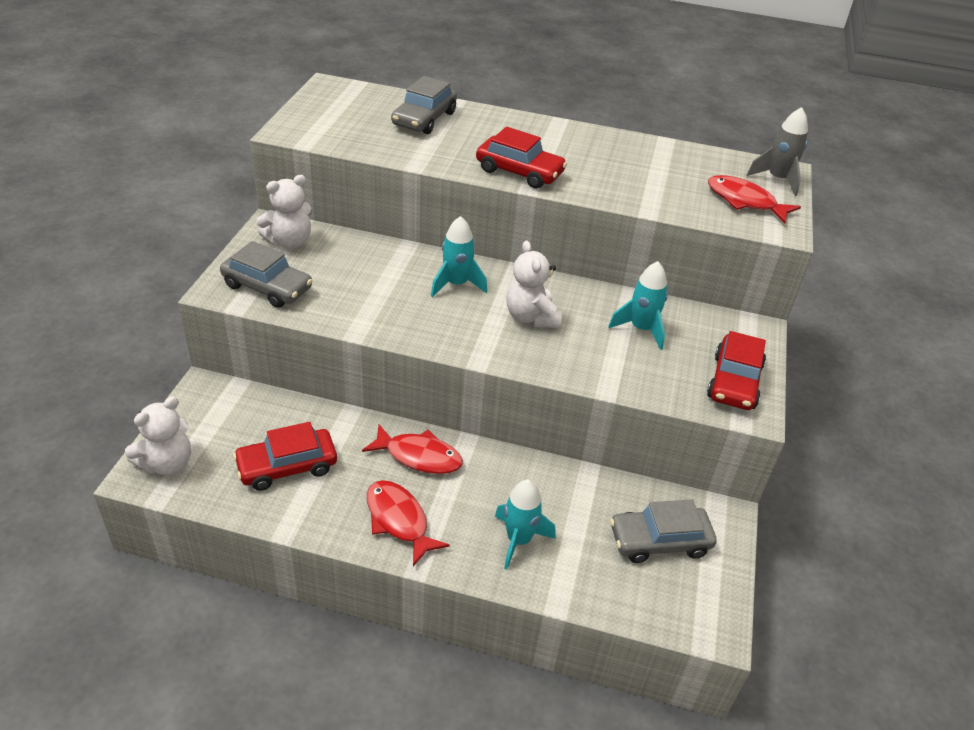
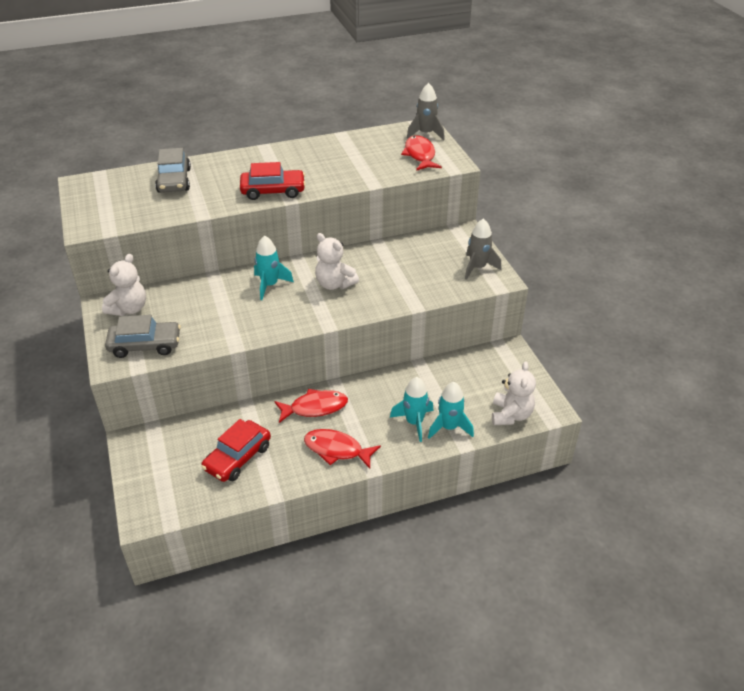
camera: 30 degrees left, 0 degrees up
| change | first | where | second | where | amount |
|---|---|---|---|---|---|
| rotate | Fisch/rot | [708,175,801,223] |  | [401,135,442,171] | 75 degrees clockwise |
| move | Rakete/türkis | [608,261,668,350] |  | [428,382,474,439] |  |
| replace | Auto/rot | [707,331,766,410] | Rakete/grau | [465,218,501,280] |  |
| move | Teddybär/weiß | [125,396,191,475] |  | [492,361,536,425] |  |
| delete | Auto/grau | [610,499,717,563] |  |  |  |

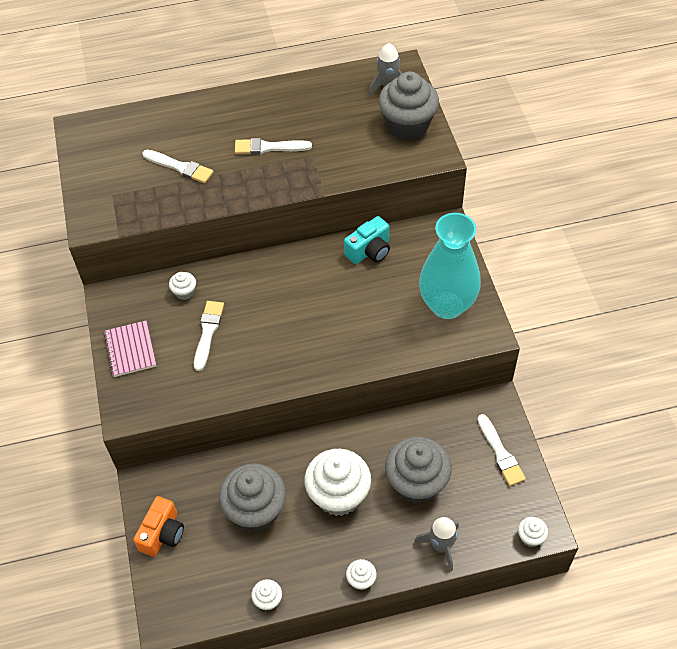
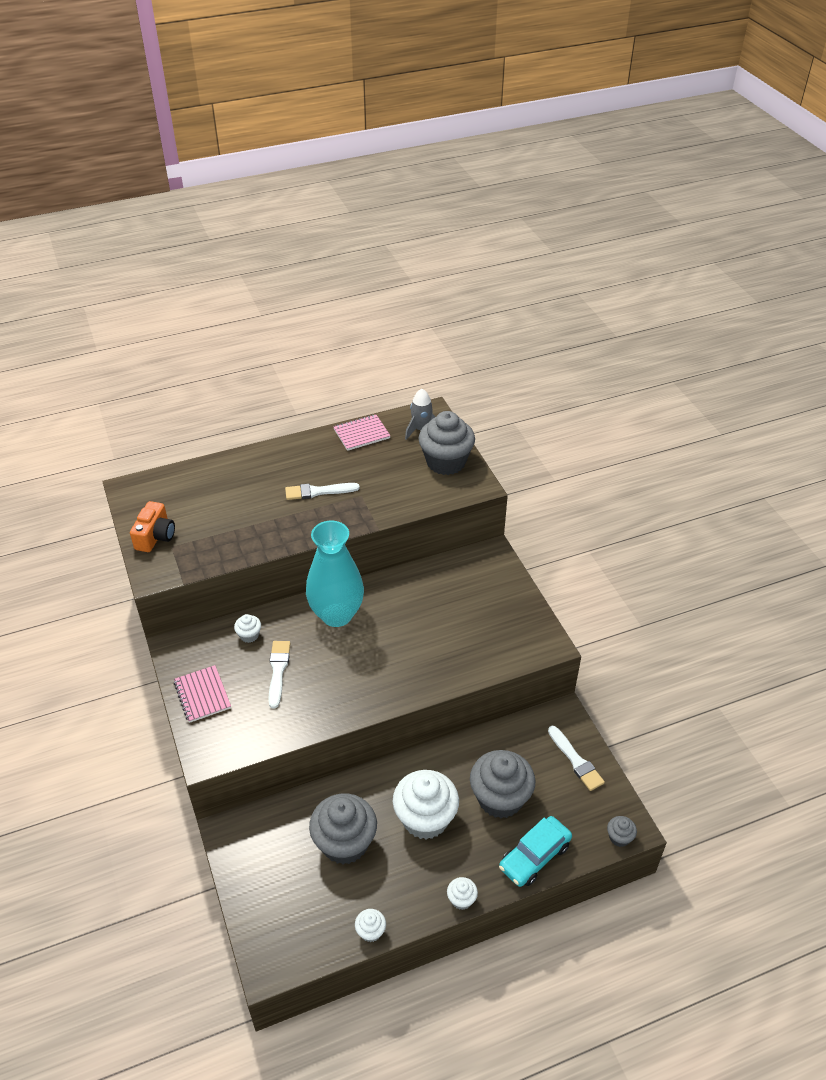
camera: 10 degrees left, 10 degrees down
| change | first | where | second | where | amount |
|---|---|---|---|---|---|
| move | Kamera/orange | [133,496,184,557] |  | [130,501,175,552] |  |
| move | Vase/türkis | [419,213,481,319] |  | [306,521,364,627] |  |
| insert |  |  | Notizbuch/rosa | [333,414,391,451] |  |
| replace | Rakete/grau | [414,517,459,571] | Auto/türkis | [499,816,572,887] |  |
| recolor | Muffin/weiß | [518,517,548,547] | Muffin/grau | [607,816,637,847] |  |
| delete | Pinsel/weiß | [142,150,213,183] |  |  |  |
| delete | Kamera/türkis | [344,216,390,264] |  |  |  |

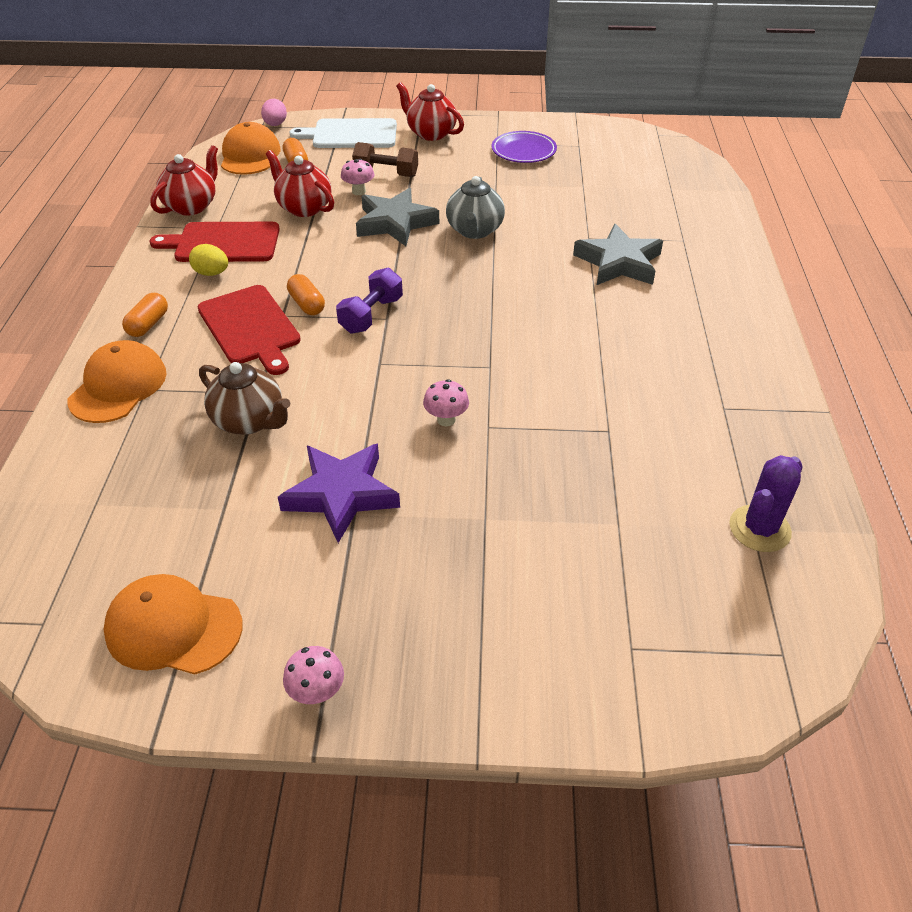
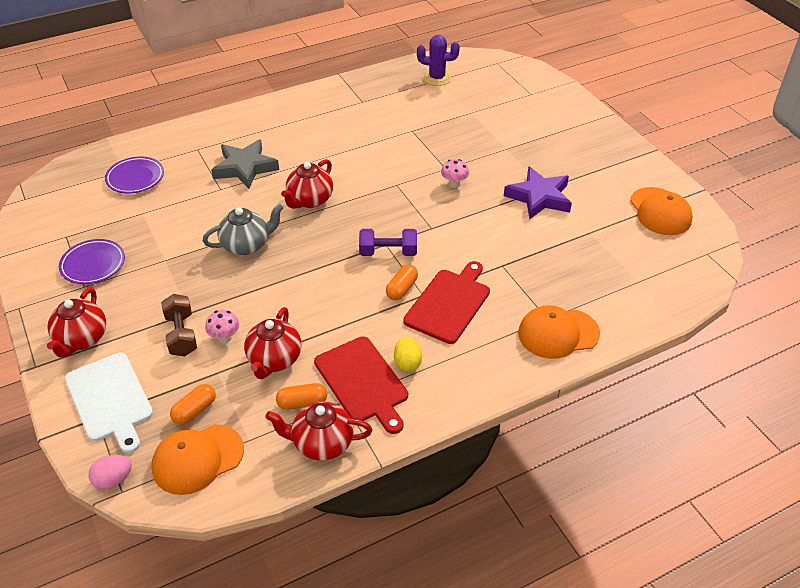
camera: 120 degrees left, 0 degrees up
| change | first | where | second | where | amount |
|---|---|---|---|---|---|
| insert |  |  | Teller/lila | [105,157,164,193] |  |
| move | Kapsel/orange | [122,293,168,337] |  | [276,383,327,410] |  |
| insert |  |  | Teekanne/rot | [281,159,333,209] |  |
| delete | Teekanne/braun | [199,362,290,435] |  |  |  |
| delete | Pilz/rosa | [283,646,344,704] |  |  |  |
| delete | Stern/grau | [356,188,439,246] |  |  |  |

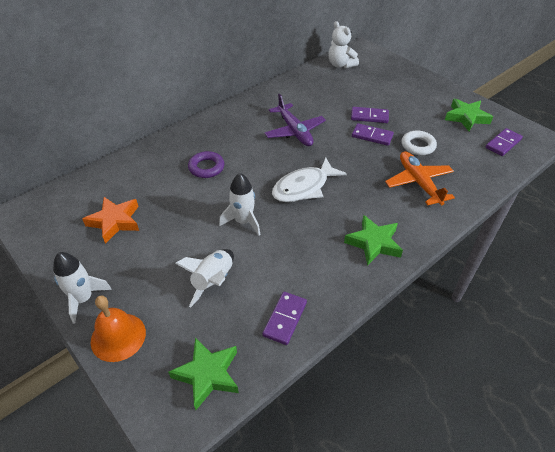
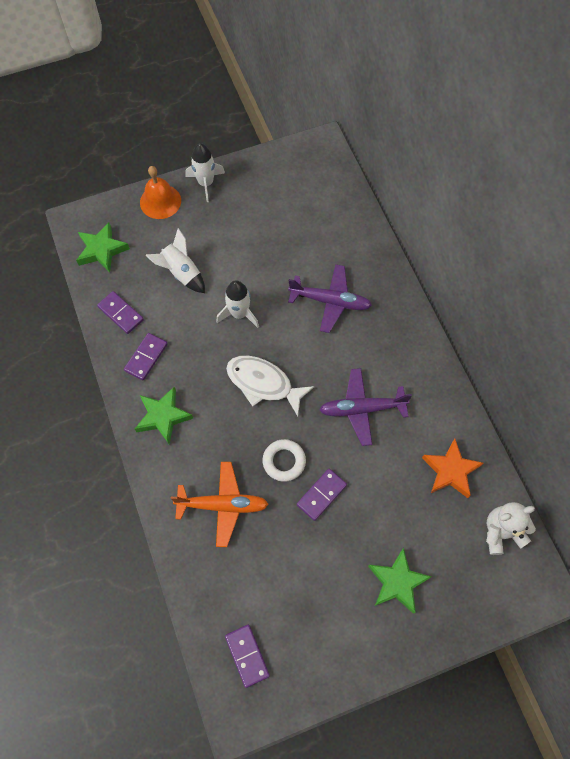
camera: 110 degrees right, 20 degrees up
| change | first | where | second | where | amount |
|---|---|---|---|---|---|
| move | Dominostein/lila | [351,107,389,123] |  | [124,333,168,381] |  |
| rotate | Fisch/weiß | [272,158,347,202] |  | [226,356,315,416] | 45 degrees counterclockwise |
| move | Ring/weiß | [401,130,437,155] |  | [263,439,306,482] |  |
| replace | Ring/lila | [188,151,224,178] | Flugzeug/lila | [288,264,372,333] |  |
| move | Stern/grün | [445,98,493,131] |  | [368,548,432,614] |  |
| move | Stern/orange | [82,197,139,244] |  | [422,439,483,498] |  |

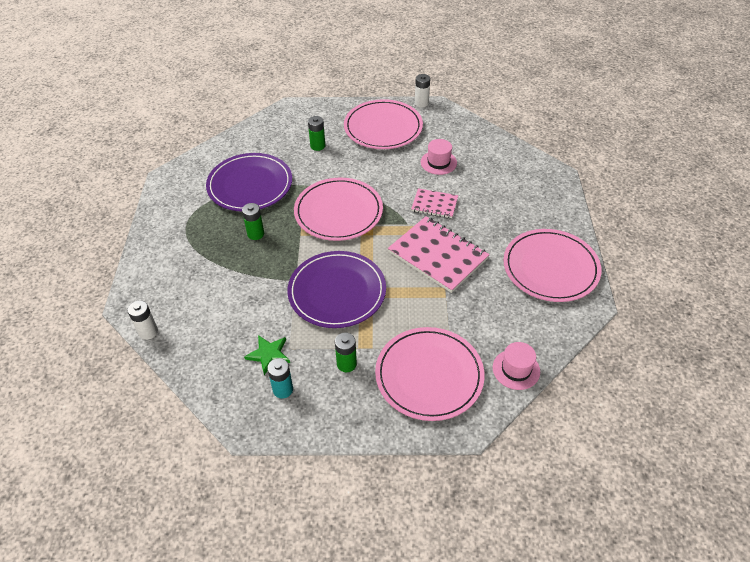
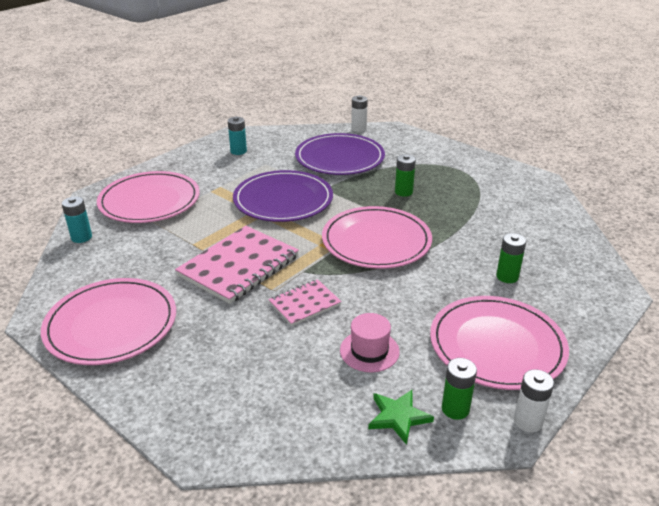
camera: 130 degrees right, 15 degrees down
| change | first | where | second | where | amount |
|---|---|---|---|---|---|
| replace | Hut/rosa | [493,342,540,390] | Batterie/türkis | [62,196,92,243] |  |
| rotate | Notizbuch/rosa | [388,216,490,293] |  | [175,226,299,304] | 45 degrees counterclockwise |
| move | Teller/lila | [206,153,292,211] |  | [295,133,385,175] |  |
| move | Stern/grün | [244,335,290,375] |  | [368,390,434,445] |  |
| move | Batterie/grün | [335,332,357,372] |  | [442,358,477,420] |  |

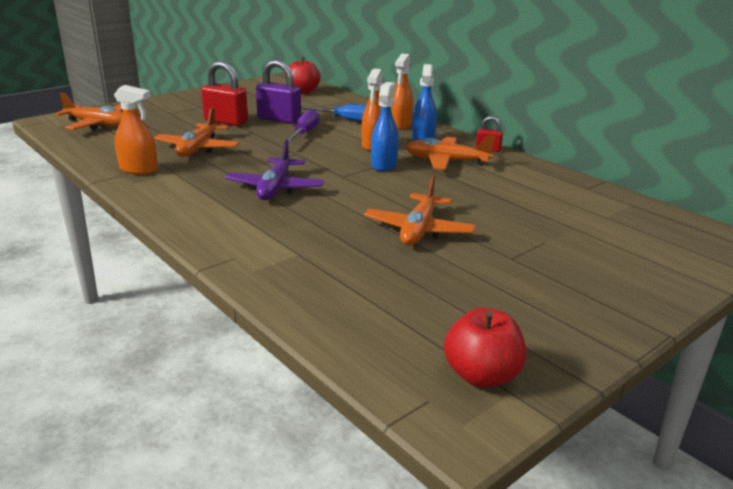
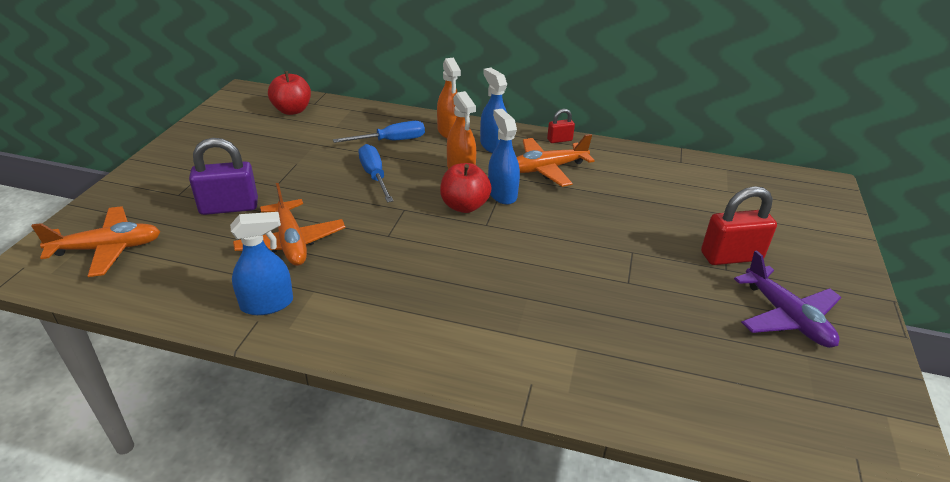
camera: 35 degrees left, 10 degrees up
| change | first | where | second | where | amount |
|---|---|---|---|---|---|
| move | Vorhängeschloss/lila | [256,59,301,124] |  | [189,138,258,215] |  |
| recolor | Sprühflasche/orange | [114,85,158,175] | Sprühflasche/blau | [230,212,293,315] |  |
| recolor | Schraubenzieher/lila | [283,109,319,143] | Schraubenzieher/blau | [358,144,394,202] |  |
| move | Apfel/rot | [444,308,526,388] |  | [440,163,492,213] |  |
| move | Vorhängeschloss/rot | [201,61,248,126] |  | [701,186,777,265] |  |
| move | Flugzeug/lila | [225,139,324,200] |  | [734,250,841,348] |  |
| delete | Flugzeug/orange | [364,175,476,245] |  |  |  |

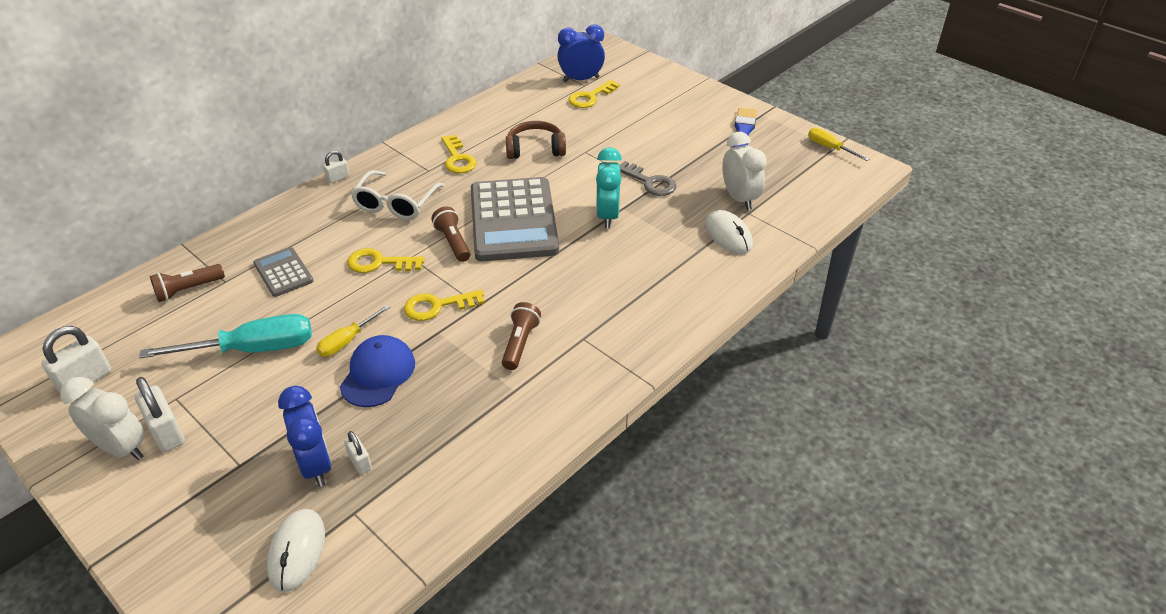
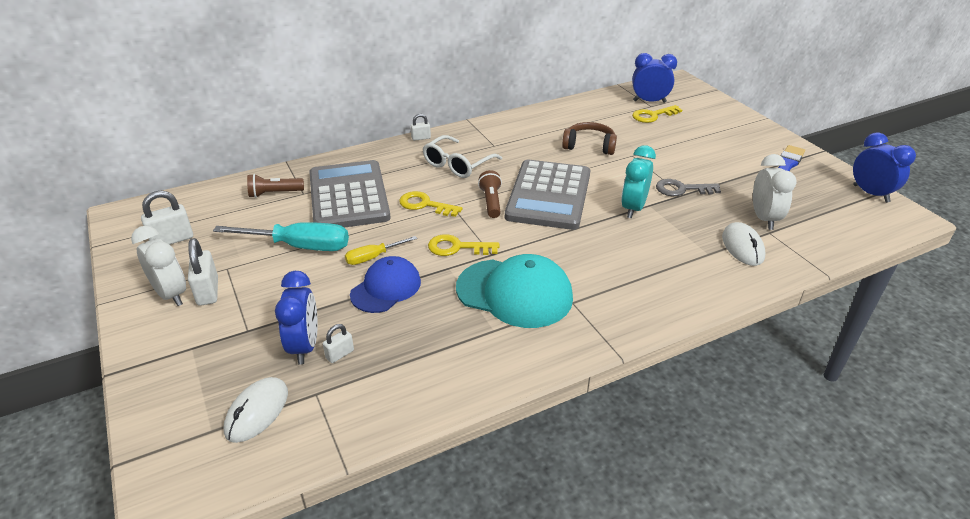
camera: 20 degrees right, 5 degrees down
| change | first | where | second | where | amount |
|---|---|---|---|---|---|
| resize | Taschenrechner/grau | [253,247,313,297] |  | [309,160,391,228] | x2.08 |
| rotate | Vorhängeschloss/weiß | [344,431,372,475] |  | [323,324,354,363] | 60 degrees clockwise |
| replace | Taschenlampe/braun | [502,302,541,370] | Kappe/türkis | [456,254,573,328] |  |
| rotate | Schlüssel/grau | [620,161,676,196] |  | [656,179,721,196] | 120 degrees clockwise |
| replace | Schraubenzieher/gelb | [808,128,869,161] | Wecker/blau | [853,132,916,203] |  |
| delete | Schlüssel/gelb | [441,135,477,173] |  |  |  |

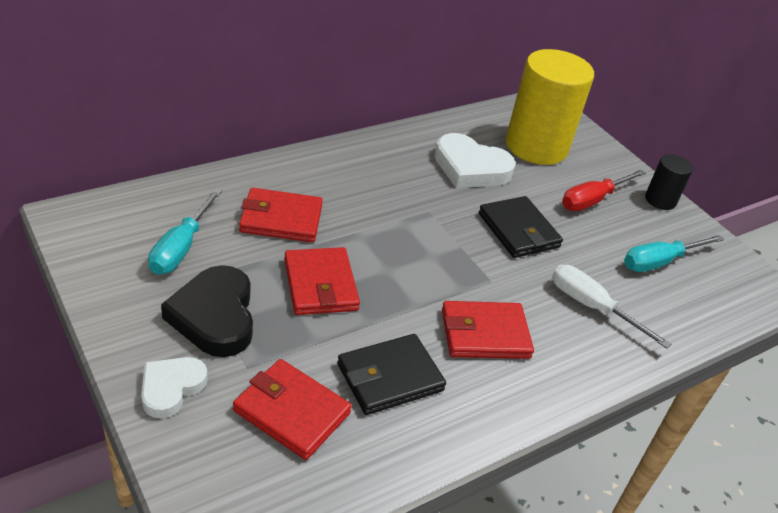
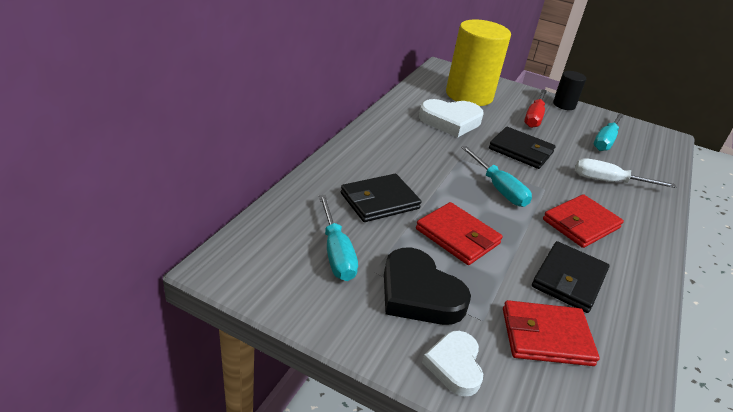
camera: 30 degrees left, 5 degrees down
| change | first | where | second | where | amount |
|---|---|---|---|---|---|
| recolor | Geldbörse/rot | [239,188,323,242] | Geldbörse/schwarz | [341,174,421,222] |  |
| insert |  |  | Schraubenzieher/türkis | [461,146,532,207] |  |

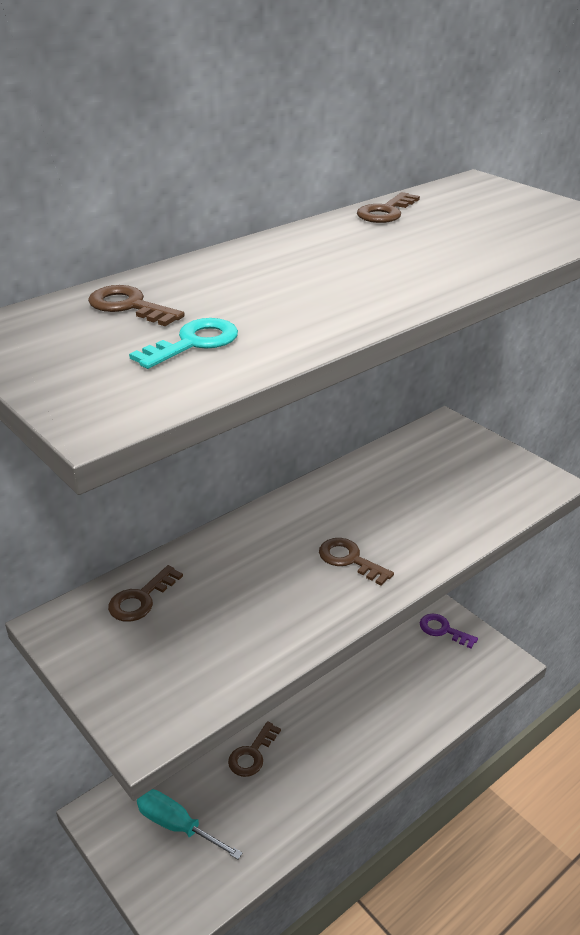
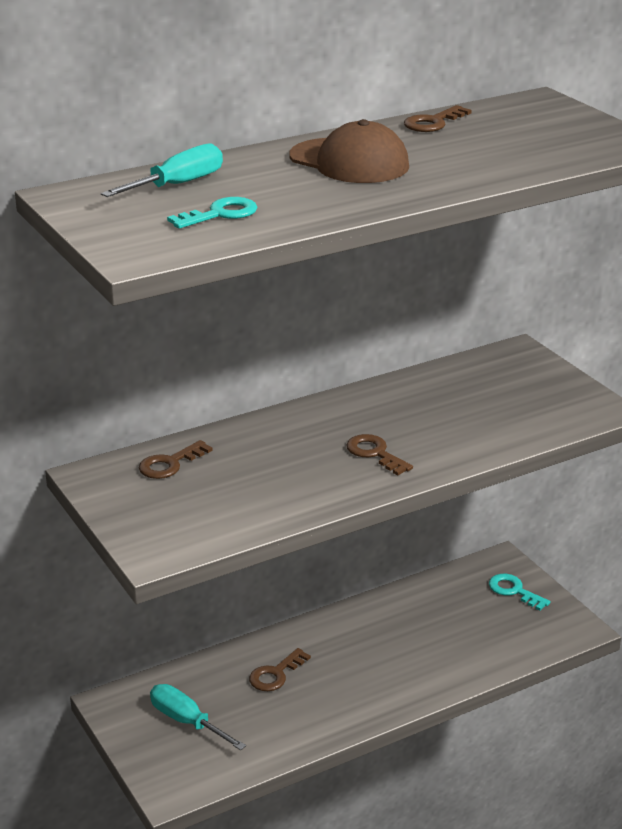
camera: 10 degrees right, 5 degrees down
| change | first | where | second | where | amount |
|---|---|---|---|---|---|
| replace | Schlüssel/braun | [88,285,185,326] | Schraubenzieher/türkis | [101,143,223,197] |  |
| insert |  |  | Kappe/braun | [290,119,409,183] |  |
| recolor | Schlüssel/lila | [420,613,478,649] | Schlüssel/türkis | [489,574,551,611] |  |

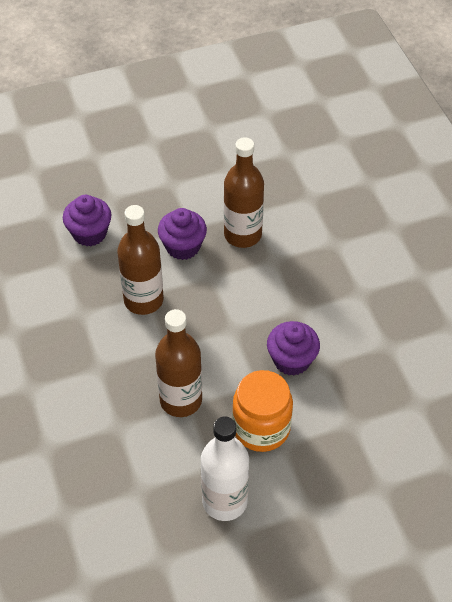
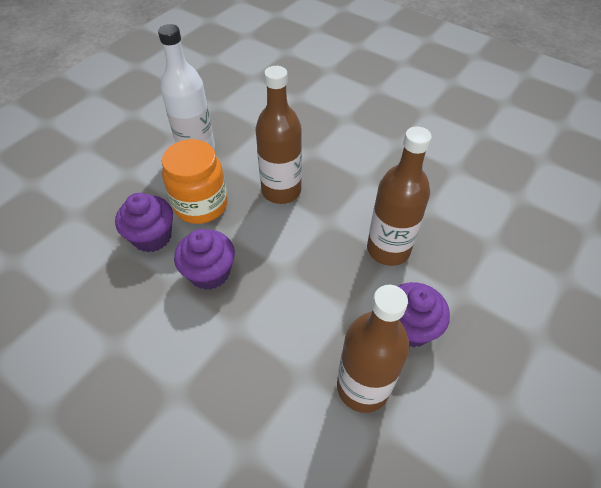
camera: 145 degrees right, 0 degrees up
| change | first | where | second | where | amount |
|---|---|---|---|---|---|
| move | Muffin/lila | [63,195,111,246] |  | [115,193,173,252] |  |

